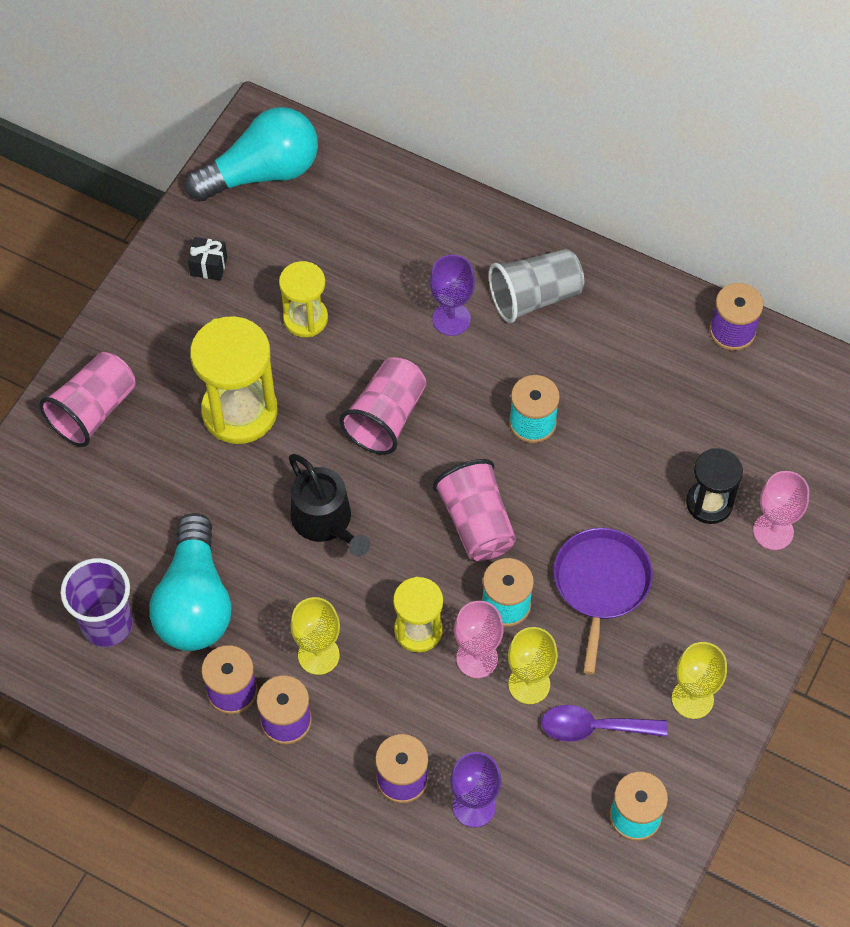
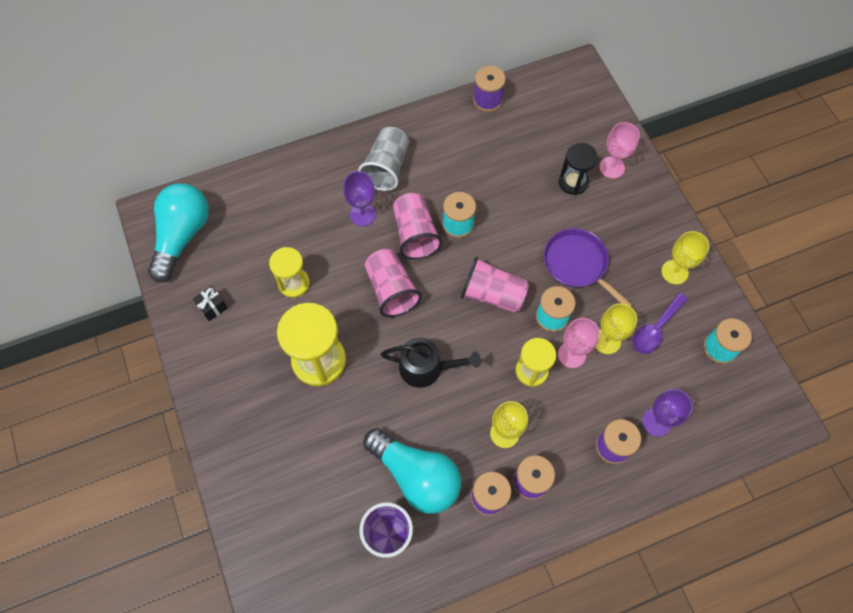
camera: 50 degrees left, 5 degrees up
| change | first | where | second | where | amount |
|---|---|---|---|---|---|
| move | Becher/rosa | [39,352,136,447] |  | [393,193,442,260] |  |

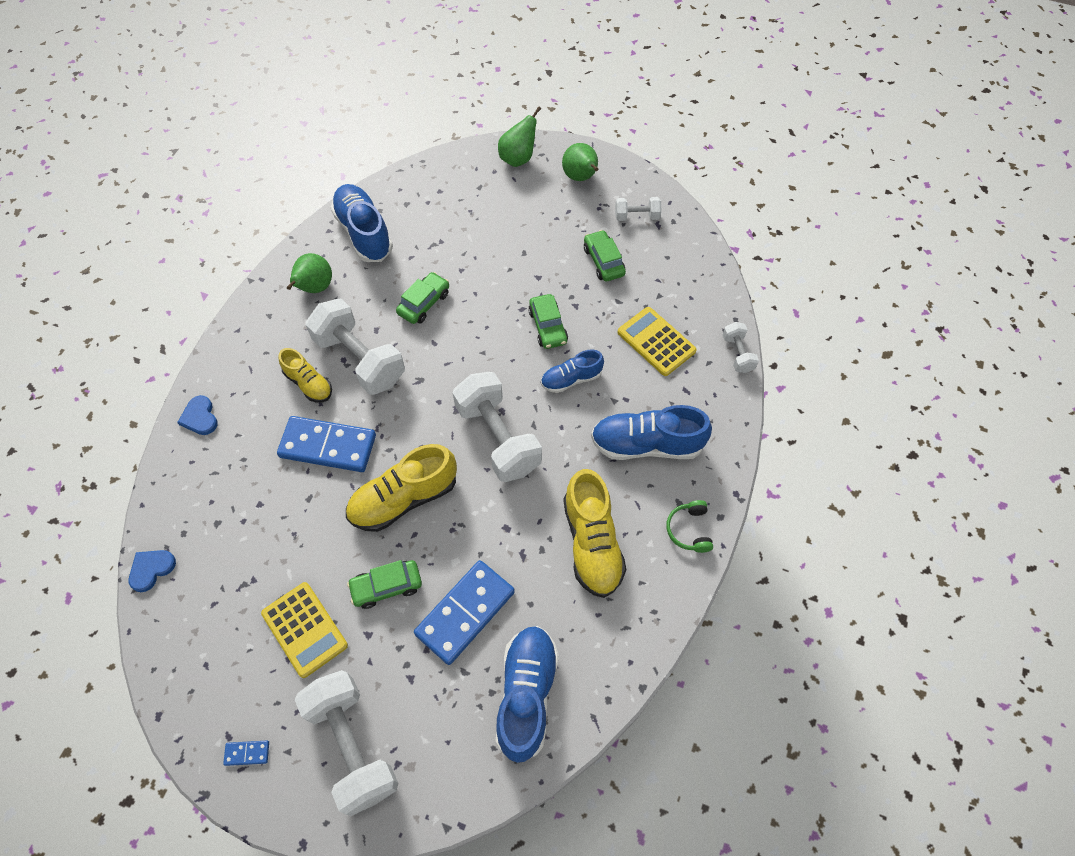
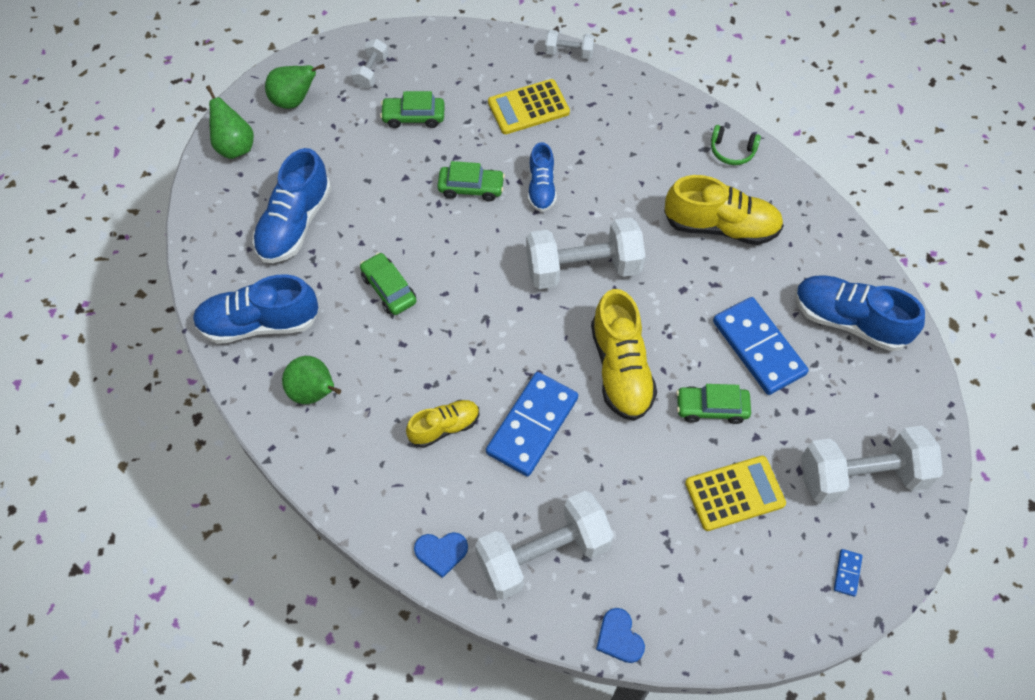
camera: 70 degrees left, 0 degrees up
| change | first | where | second | where | amount |
|---|---|---|---|---|---|
| move | Schuh/blau | [591,405,712,460] |  | [252,148,331,263] |  |
| move | Hantel/weiß | [306,299,405,395] |  | [475,491,614,600] |  |
| rotate | Auto/grün | [347,560,422,609] |  | [676,384,751,424] | 90 degrees clockwise |

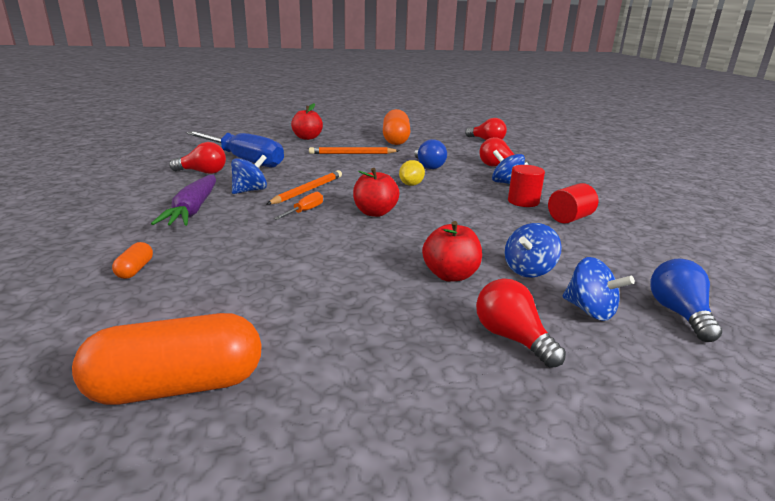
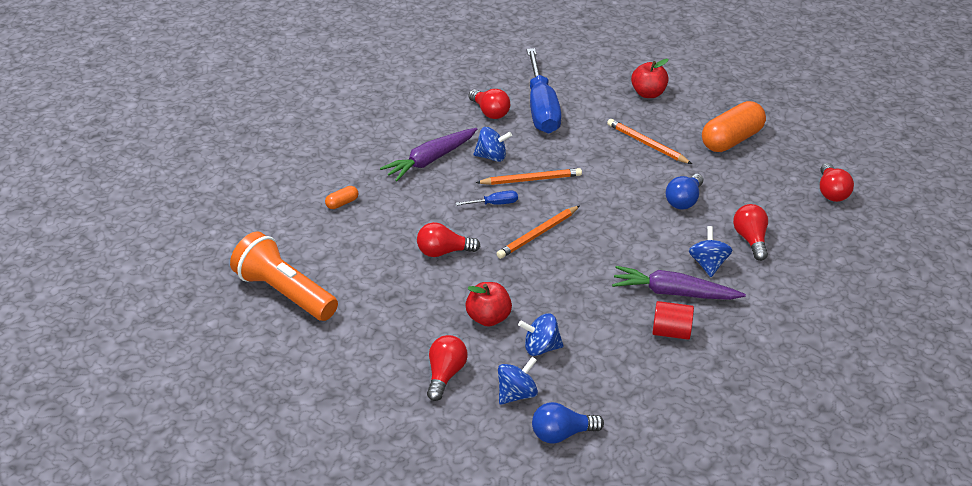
camera: 50 degrees right, 15 degrees up
| change | first | where | second | where | amount |
|---|---|---|---|---|---|
| replace | Kapsel/orange | [72,313,262,405] | Taschenlampe/orange | [230,231,338,321] |  |
| insert |  |  | Glühbirne/rot | [417,222,480,257] |  |
| recolor | Schraubenzieher/orange | [274,192,323,220] | Schraubenzieher/blau | [456,190,518,206] |  |
| replace | Apfel/rot | [353,168,399,217] | Bleistift/orange | [496,205,580,259] |  |
| rotate | Kreisel/blau | [563,257,635,321] |  | [498,357,538,405] | 135 degrees counterclockwise |
| rotate | Glühbirne/blau | [650,259,722,342] |  | [532,402,604,444] | 150 degrees counterclockwise |
| replace | Vollzylinder/rot | [508,165,545,207] | Karotte/lila | [612,266,746,300] |  |
| delete | Zitrone/gelb | [399,160,425,186] |  |  |  |

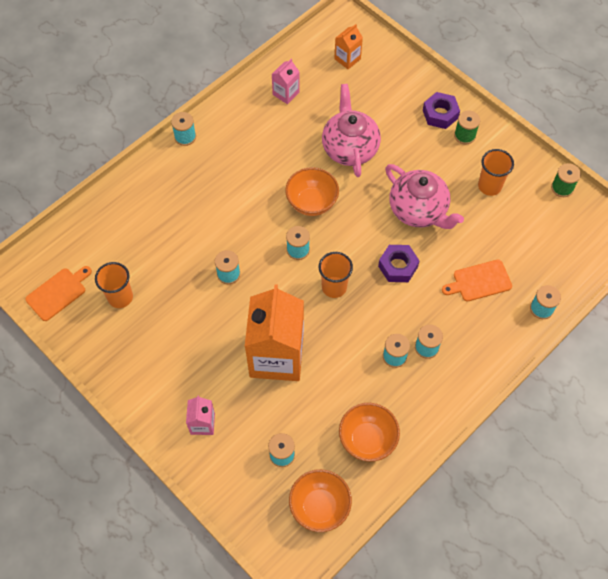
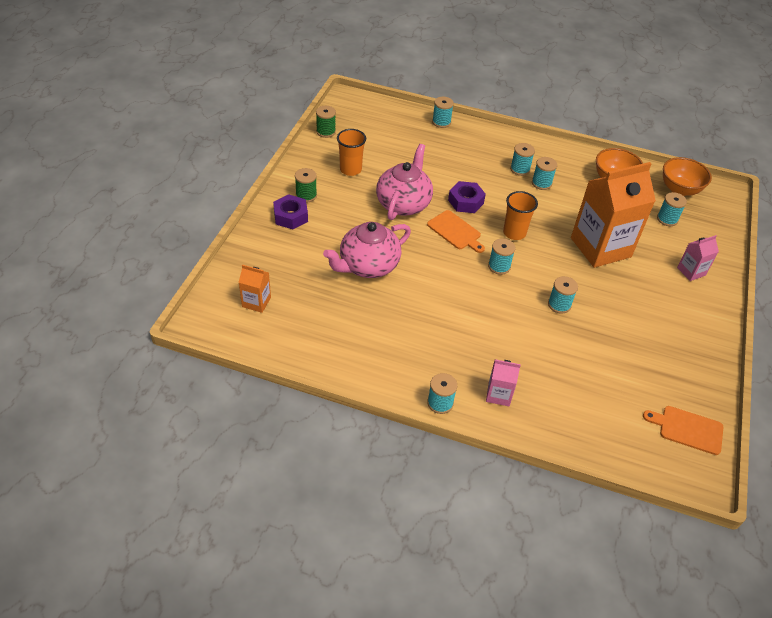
camera: 120 degrees left, 15 degrees down
| change | first | where | second | where | amount |
|---|---|---|---|---|---|
| move | Schneidebrett/orange | [442,260,512,301] |  | [427,210,485,253] |  |
| move | Getränkekarton/rosa | [272,59,300,104] |  | [486,360,521,406] |  |
| delete | Becher/orange | [95,262,133,308] |  |  |  |
| delete | Schüssel/orange | [285,167,339,216] |  |  |  |

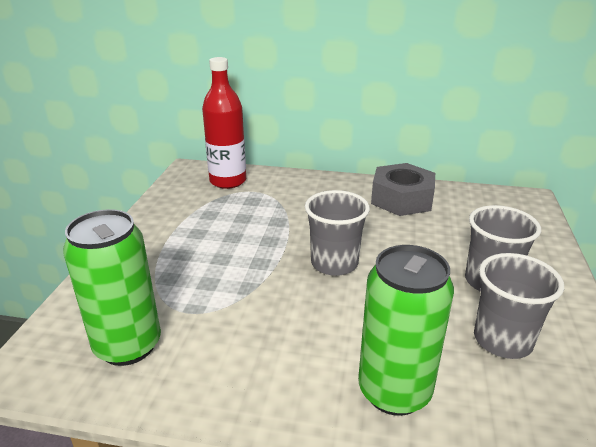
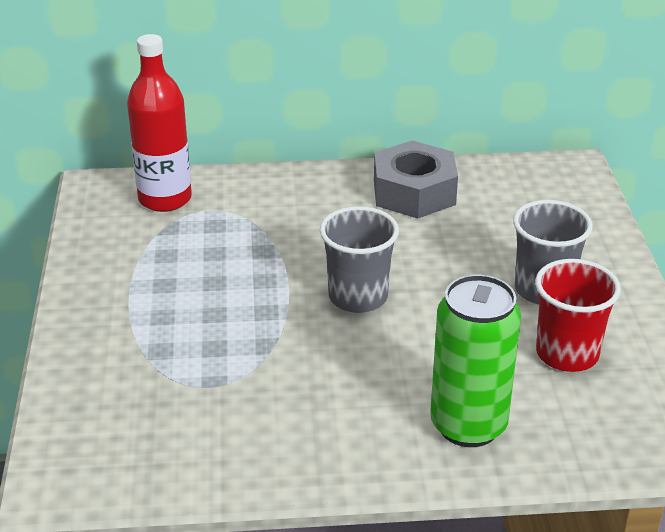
camera: 15 degrees left, 5 degrees up
| change | first | where | second | where | amount |
|---|---|---|---|---|---|
| recolor | Becher/grau | [474,253,564,359] | Becher/rot | [535,259,621,372] |  |
| delete | Dose/grün | [63,209,161,366] |  |  |  |

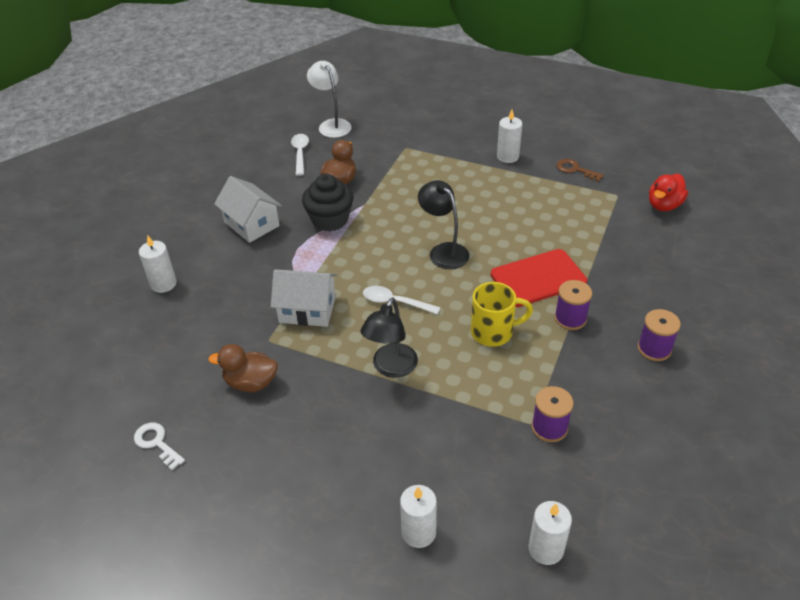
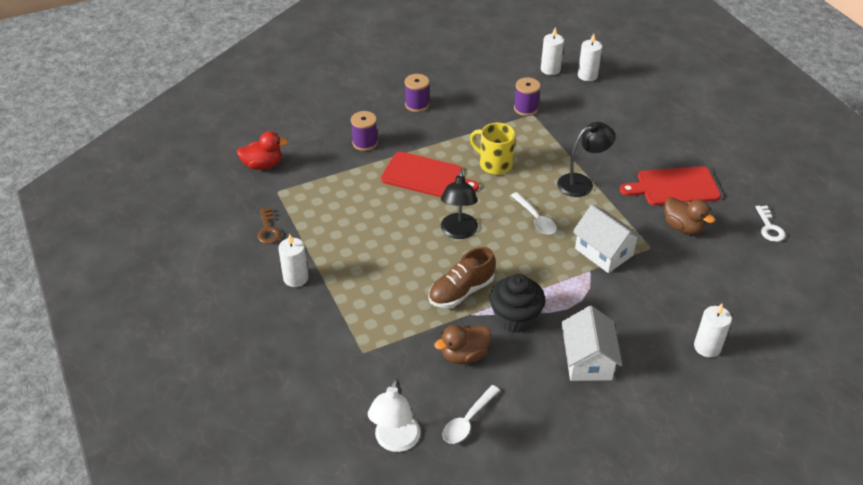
camera: 140 degrees left, 0 degrees up
| change | first | where | second | where | amount |
|---|---|---|---|---|---|
| move | Garnrolle/lila | [554,280,592,330] |  | [351,111,378,151] |  |
| insert |  |  | Schuh/braun | [429,247,495,308] |  |
| move | Kerze/weiß | [400,485,437,548] |  | [541,27,564,75] |  |
| insert |  |  | Schneidebrett/rot | [620,166,721,206] |  |

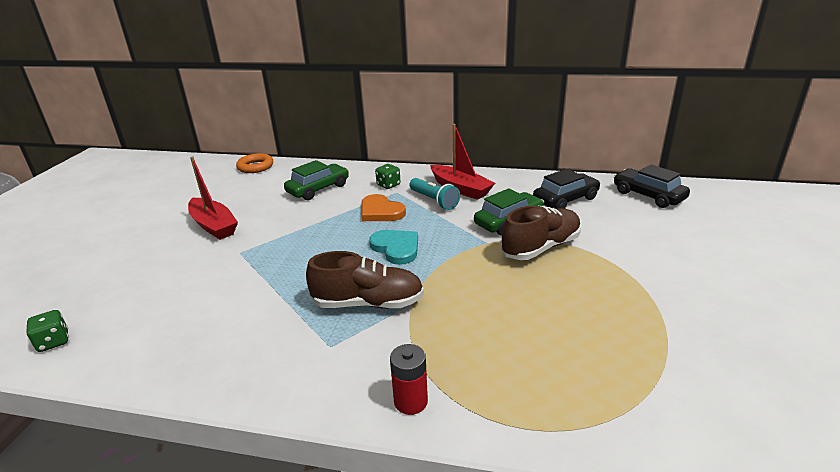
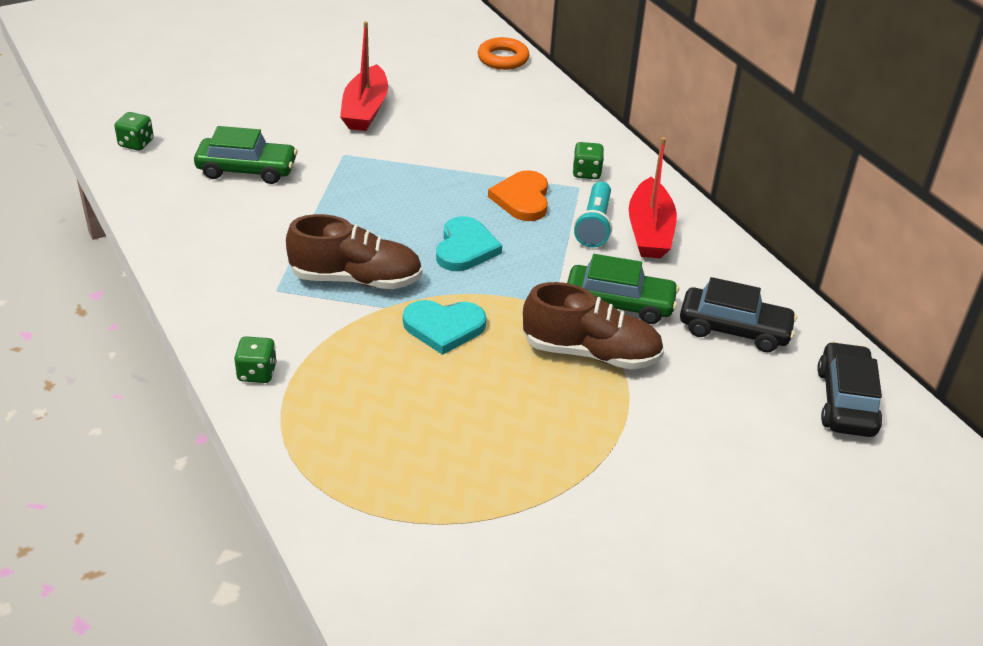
camera: 45 degrees right, 10 degrees up
| change | first | where | second | where | amount |
|---|---|---|---|---|---|
| move | Auto/grün | [284,160,349,200] |  | [194,126,298,184] |  |
| replace | Batterie/rot | [390,344,428,415] | Spielwürfel/grün | [234,336,277,383] |  |
| rotate | Schuh/braun | [306,251,424,308] |  | [286,214,422,289] | 45 degrees counterclockwise |
| insert |  |  | Herz/türkis | [403,300,486,355] |  |

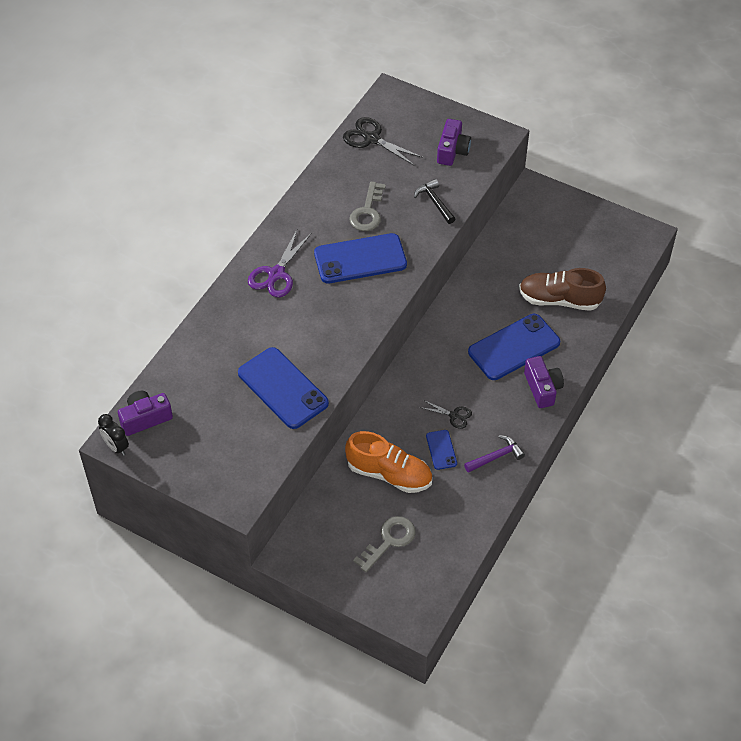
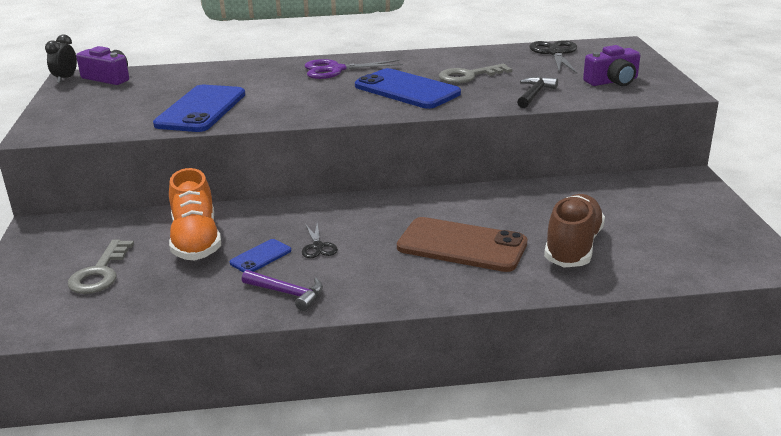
camera: 55 degrees right, 25 degrees down
| change | first | where | second | where | amount |
|---|---|---|---|---|---|
| rotate | Schlüssel/grau | [353,516,416,572] |  | [68,240,134,294] | 90 degrees clockwise |
| recolor | Handy/blau | [468,314,560,380] | Handy/braun | [397,217,527,272] |  |
| rotate | Schuh/braun | [519,268,606,311] |  | [544,194,605,268] | 45 degrees clockwise |
| delete | Kamera/lila | [524,356,564,408] |  |  |  |

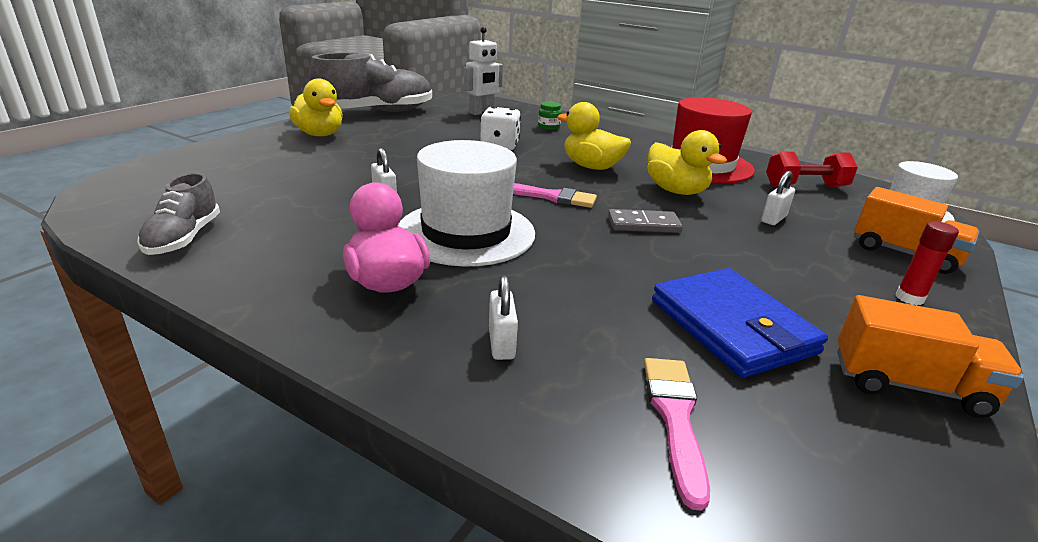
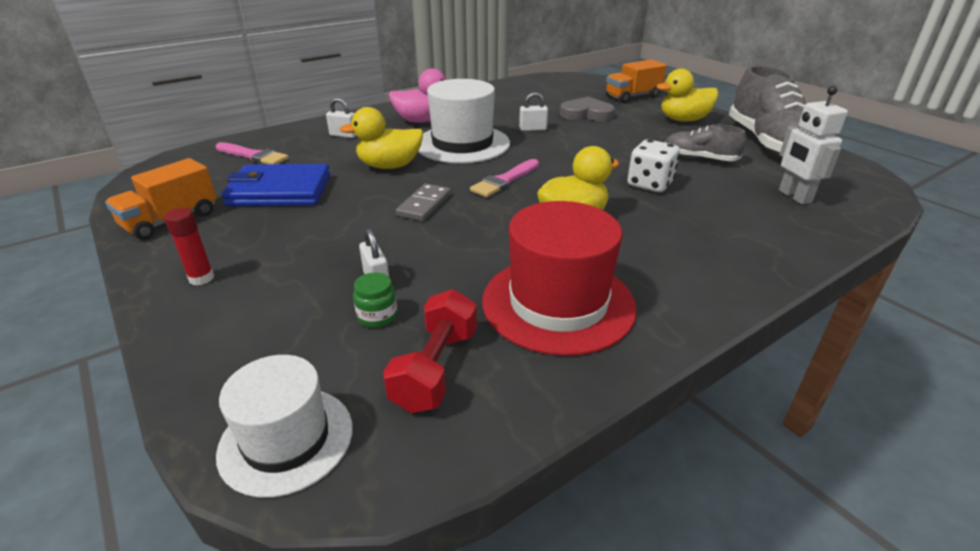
camera: 115 degrees right, 5 degrees up
| change | first | where | second | where | amount |
|---|---|---|---|---|---|
| move | Ente/gelb | [647,130,727,195] |  | [340,107,424,169] |  |
| move | Einmachglas/grün | [538,101,562,130] |  | [353,272,397,328] |  |
| insert |  |  | Herz/grau | [560,97,615,121] |  |
| move | Lastwagen/orange | [854,187,979,274] |  | [606,60,667,103] |  |
| move | Schuh/grau | [137,173,220,255] |  | [665,124,746,161] |  |

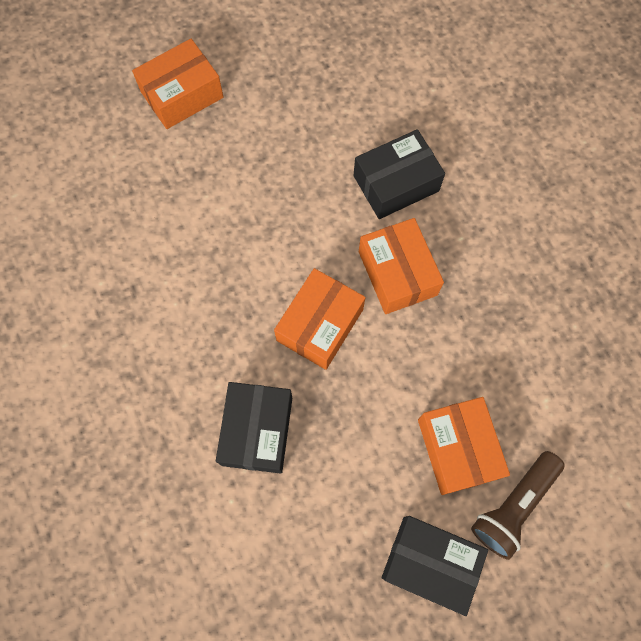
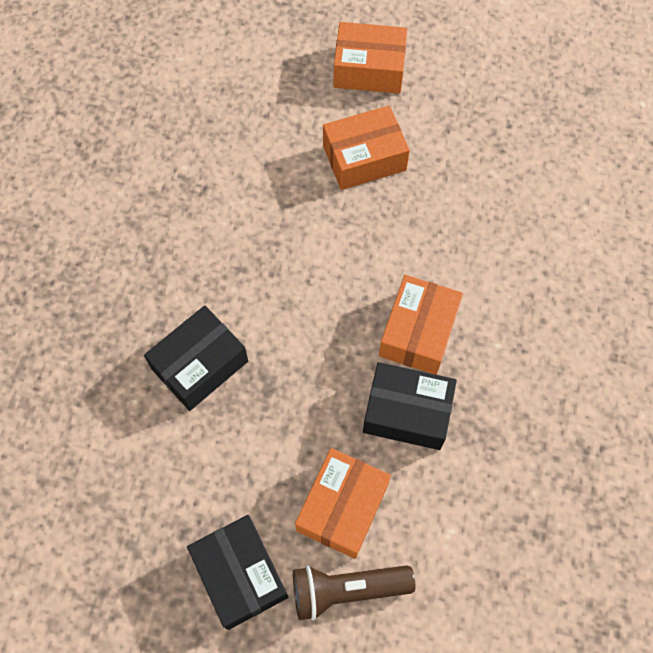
camera: 40 degrees right, 5 degrees down
| change | first | where | second | where | amount |
|---|---|---|---|---|---|
| move | Schachtel/orange | [274,268,366,370] |  | [323,105,410,190] |  |
| move | Schachtel/schwarz | [353,129,445,219] |  | [363,362,457,450] |  |

